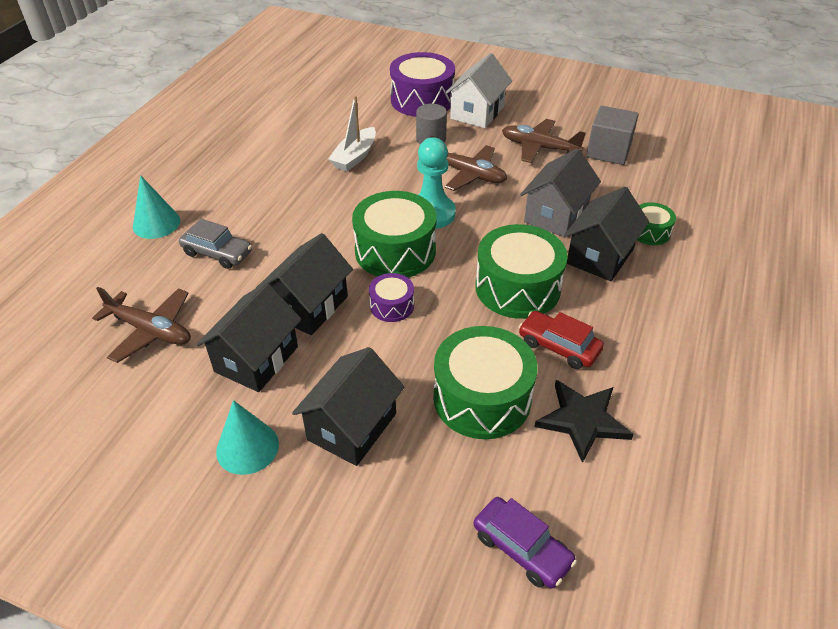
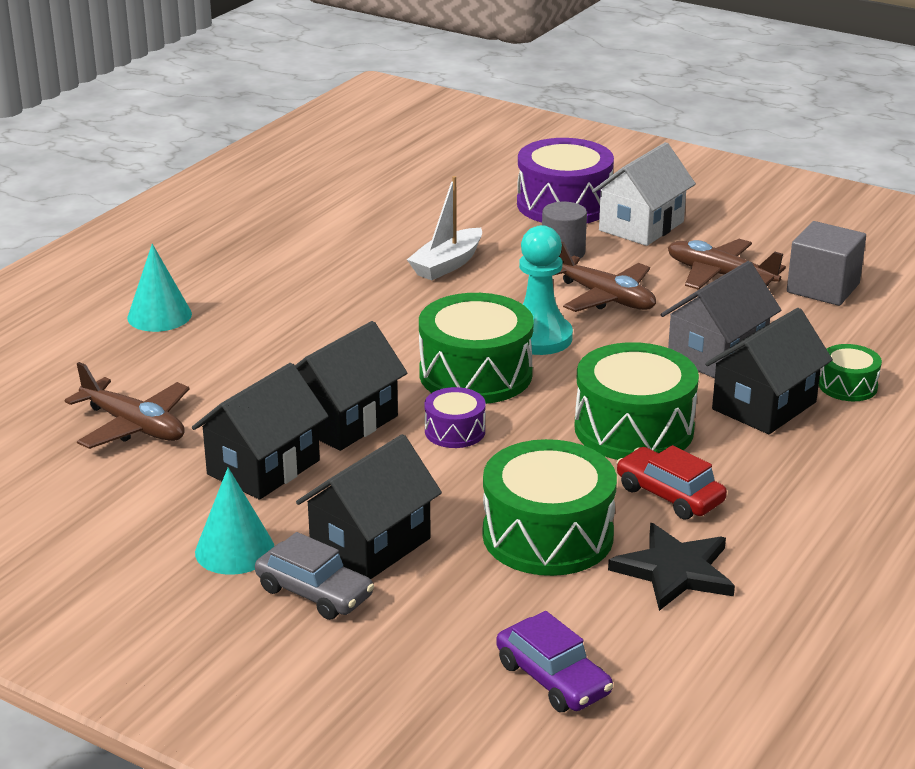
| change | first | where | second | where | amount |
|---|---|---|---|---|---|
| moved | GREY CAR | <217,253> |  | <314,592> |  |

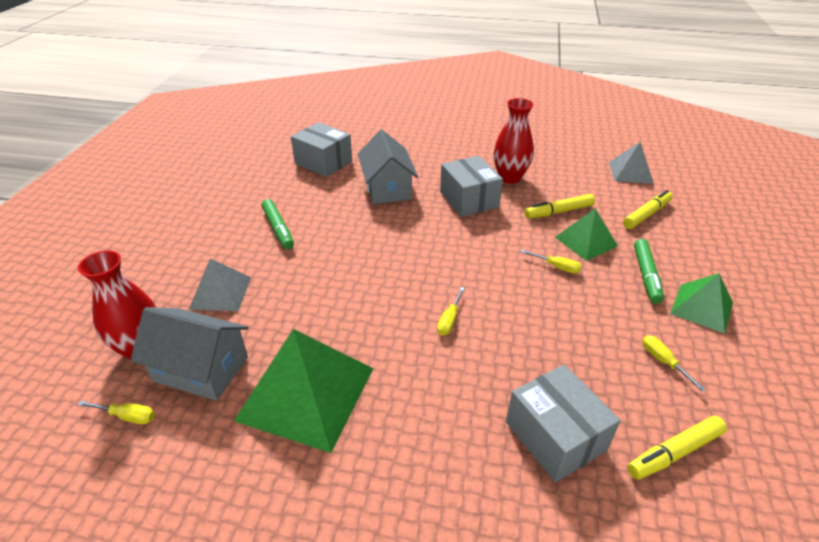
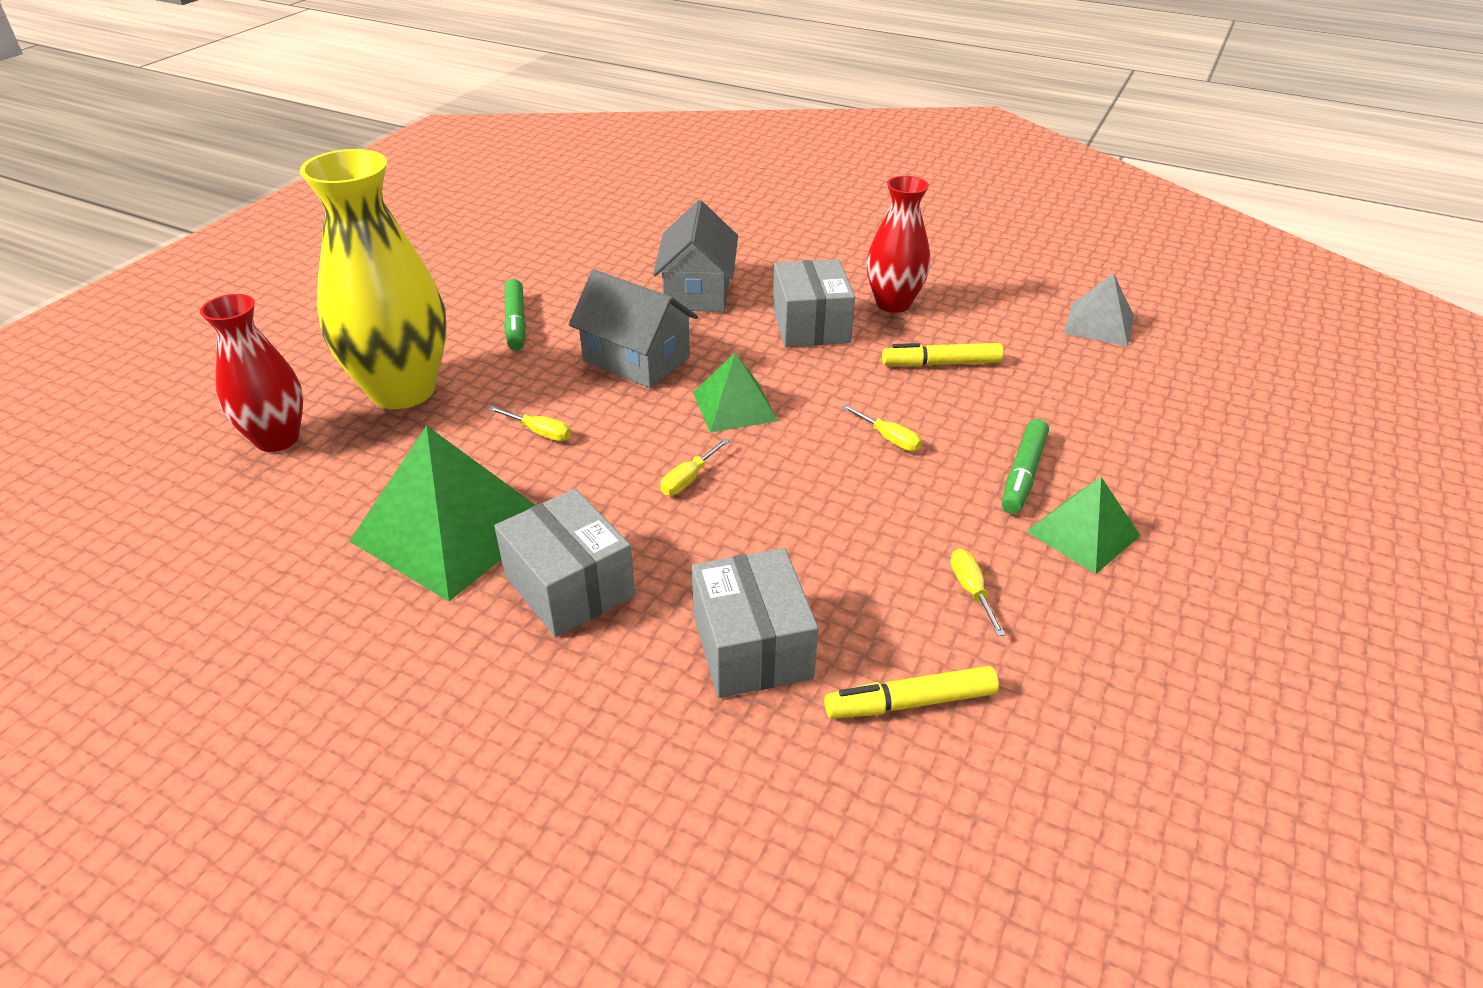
| change | first | where | second | where | amount |
|---|---|---|---|---|---|
| replaced | GREY PYRAMID SHAPE | <220,293> | BRIGHT YELLOW FLOWER VASE | <402,390> |  |
| moved | BRIGHT YELLOW HAND SCREWDRIVER | <127,416> |  | <539,432> |  |
| moved | GREY PACKAGE | <323,162> |  | <569,586> |  |
| moved | GREY TOY HOUSE | <201,369> |  | <636,359> |  |
| moved | EMERALD PYRAMID SHAPE | <586,241> |  | <734,406> |  |
| removed | BRIGHT YELLOW MARKER PEN | <646,214> |  |  |  |

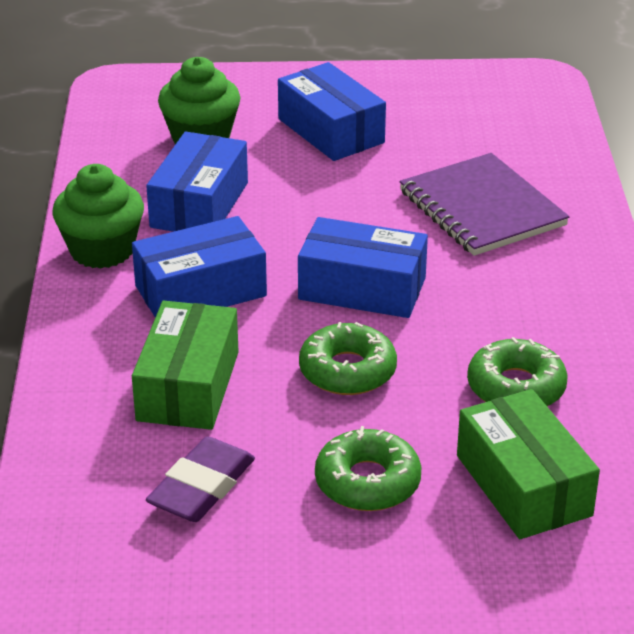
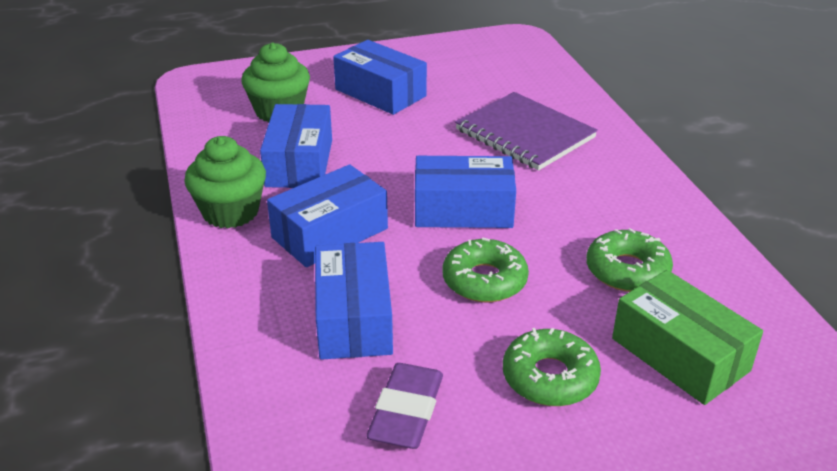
| change | first | where | second | where | amount |
|---|---|---|---|---|---|
| recoloured | EMERALD PACKAGE | <188,386> | BLUE PACKAGE | <354,318> |  |

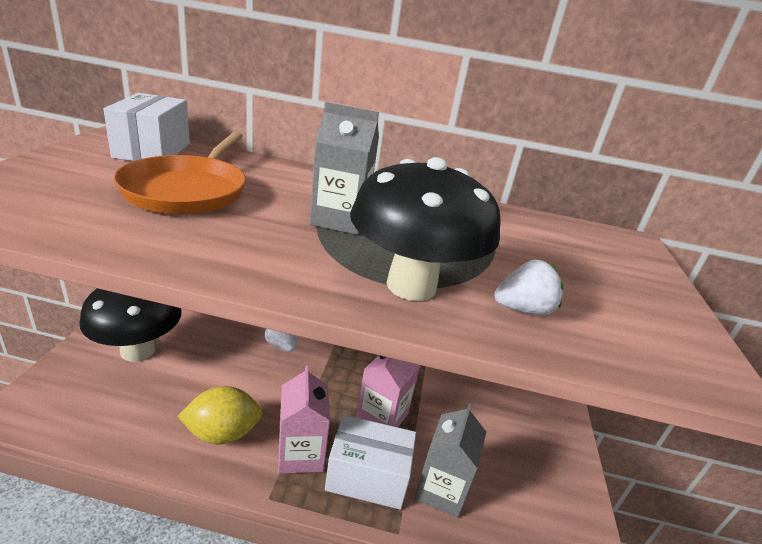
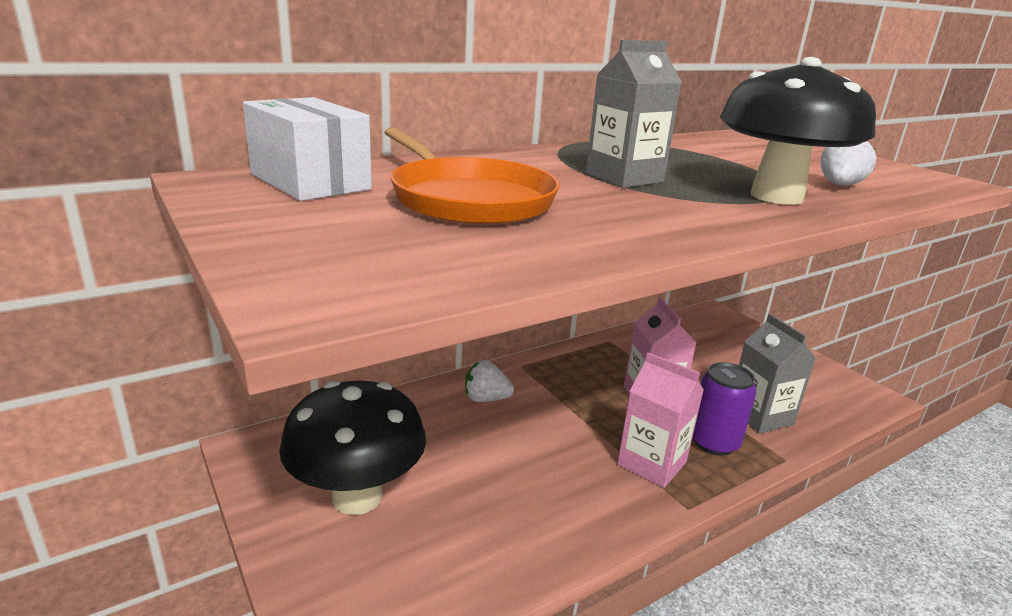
| change | first | where | second | where | amount |
|---|---|---|---|---|---|
| replaced | PURE WHITE PACKAGE | <367,476> | VIOLET SODA CAN | <714,442> |  |
| removed | BRIGHT YELLOW CITRUS FRUIT | <222,433> |  |  |  |

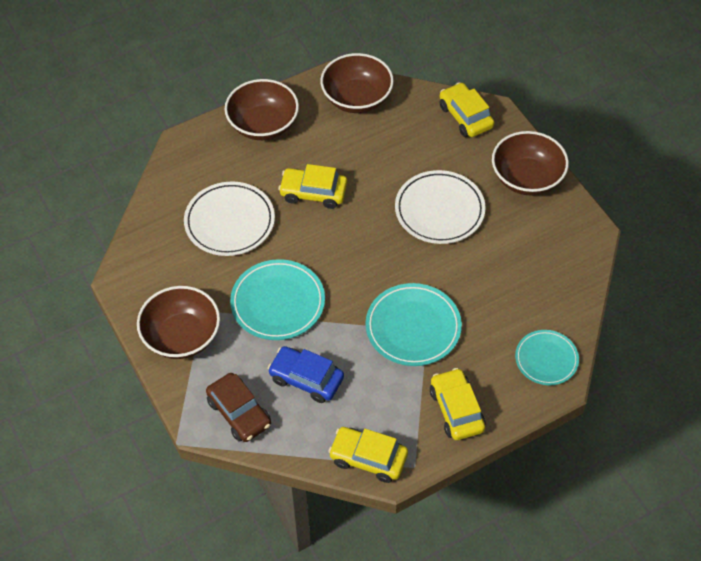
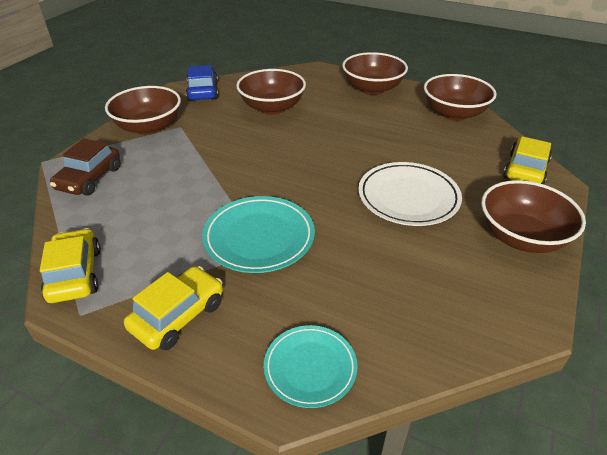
| change | first | where | second | where | amount |
|---|---|---|---|---|---|
| moved | BLUE CAR | <306,379> |  | <203,91> |  |
| replaced | PURE WHITE FLAT DISH | <229,222> | RUSSET DEEP DISH | <272,107> |  |
| removed | AQUA FLAT DISH | <278,302> |  |  |  |
| removed | BRIGHT YELLOW CAR | <313,193> |  |  |  |

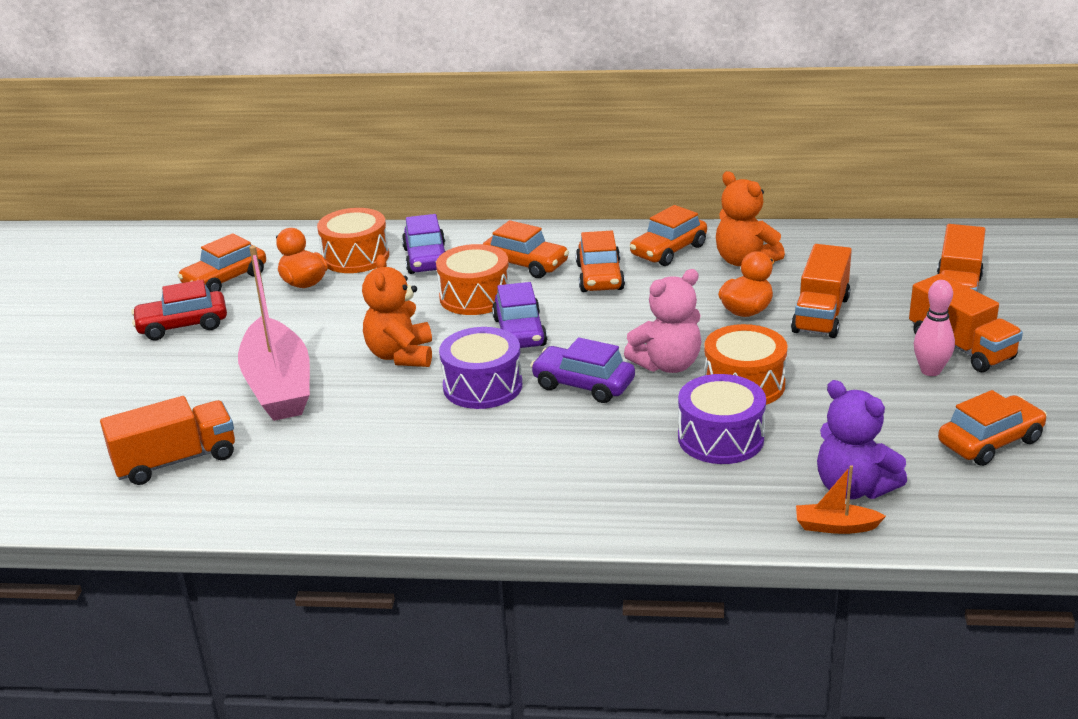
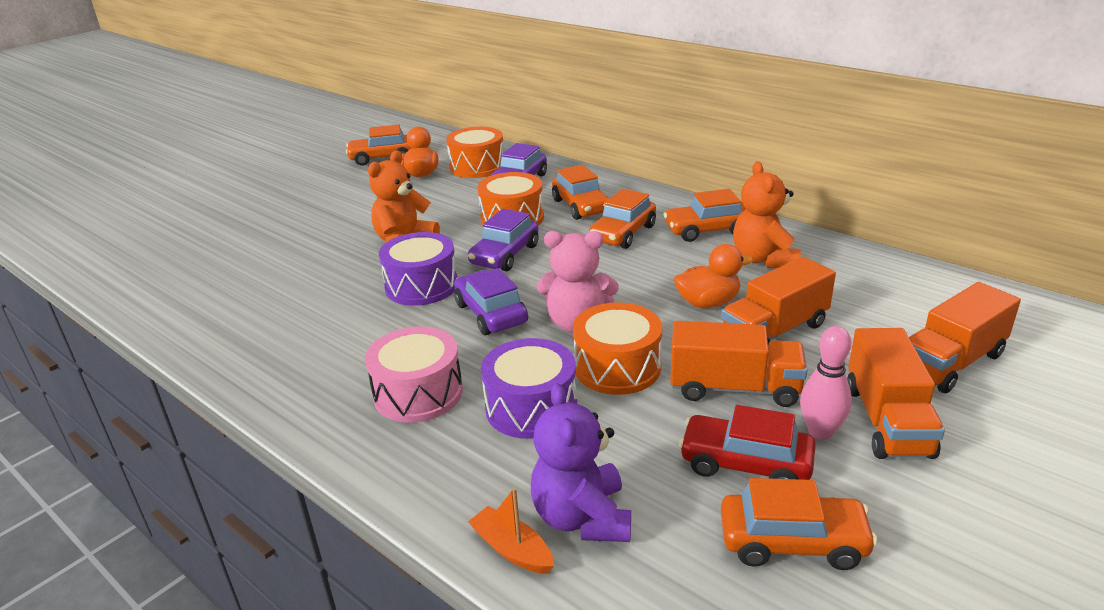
| change | first | where | second | where | amount |
|---|---|---|---|---|---|
| added |  |  | ROSE-PINK TOY DRUM | <418,393> |  |
| moved | ORANGE-COLOURED TOY TRUCK | <176,461> |  | <734,388> |  |
| moved | SCARLET CAR | <182,325> |  | <745,463> |  |
| removed | ROSE-PINK SAILBOAT | <278,386> |  |  |  |

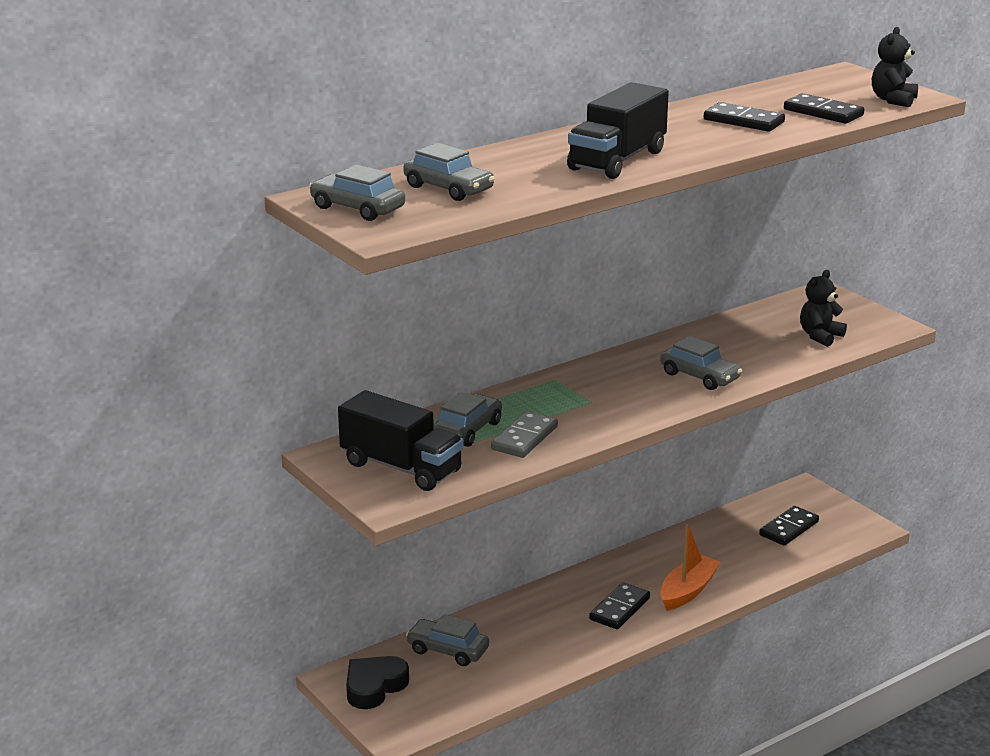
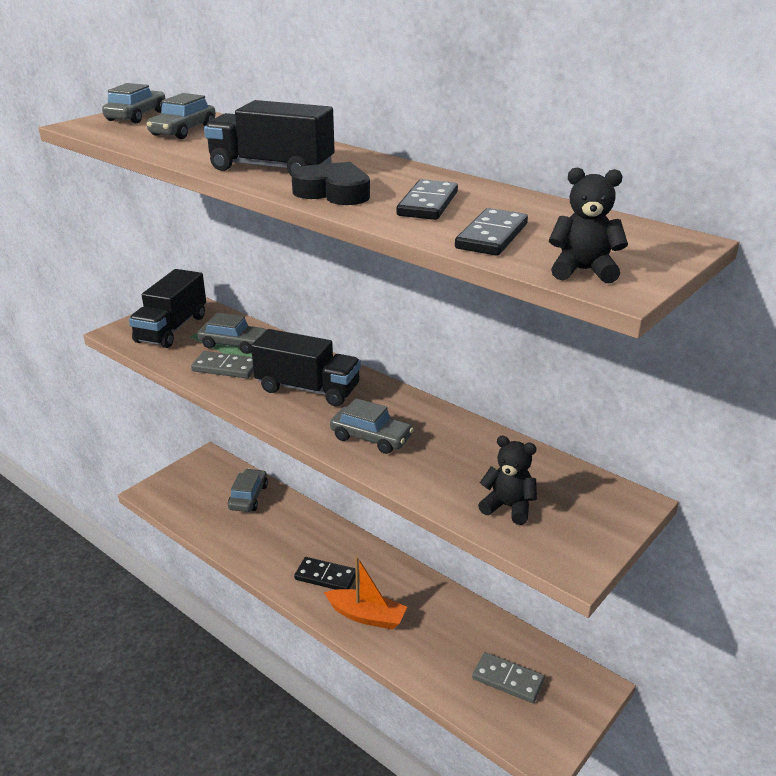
| change | first | where | second | where | amount |
|---|---|---|---|---|---|
| added |  |  | EBONY TOY TRUCK | <308,389> |  |
| moved | EBONY HEART | <374,687> |  | <333,192> |  |
| turned | GREY CAR | <699,376> |  | <371,438> | 90 degrees counterclockwise |
| recoloured | EBONY DOMINO TILE | <789,528> | GREY DOMINO TILE | <507,680> |  |

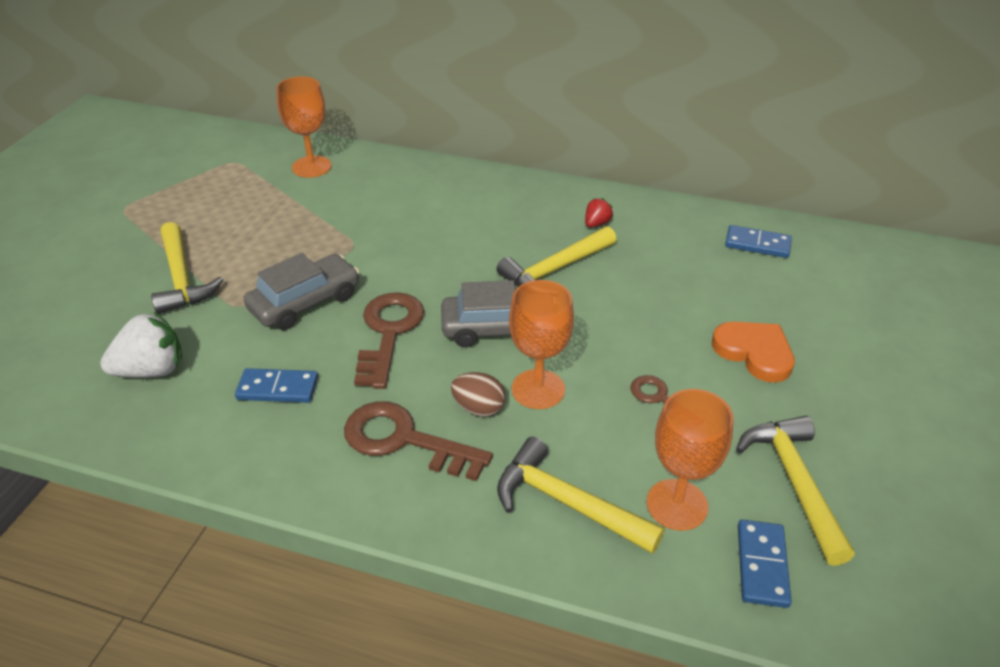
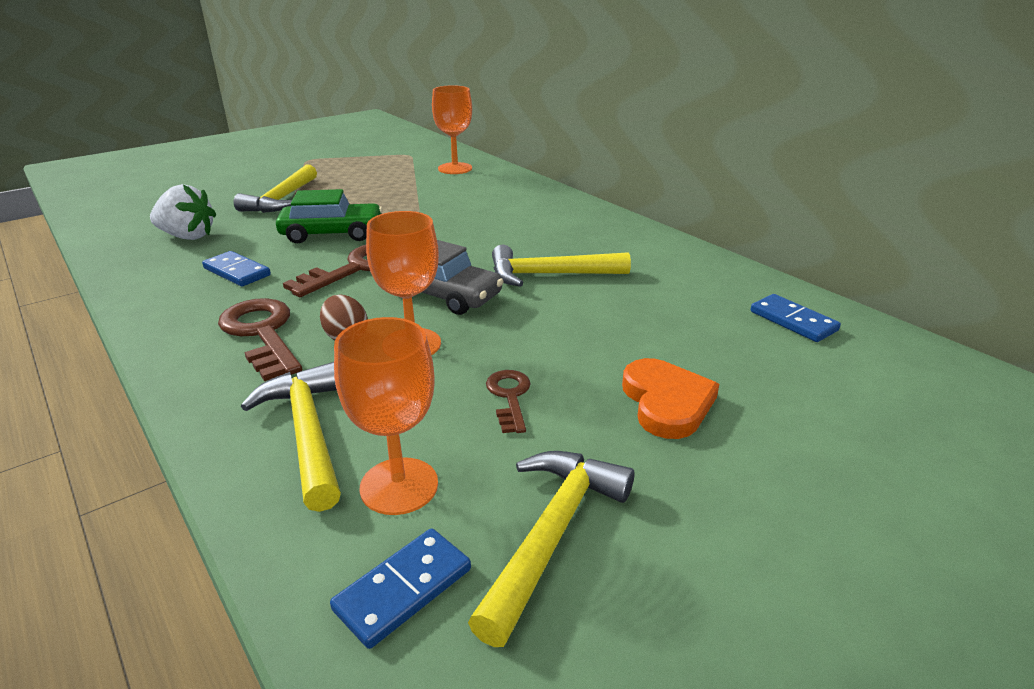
| change | first | where | second | where | amount |
|---|---|---|---|---|---|
| recoloured | GREY CAR | <305,302> | EMERALD CAR | <332,234> |  |
| removed | SCARLET STRAWBERRY | <596,223> |  |  |  |

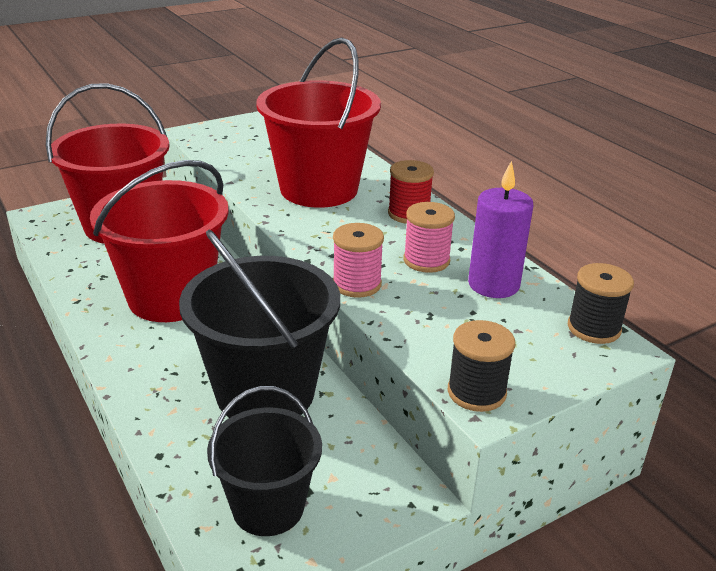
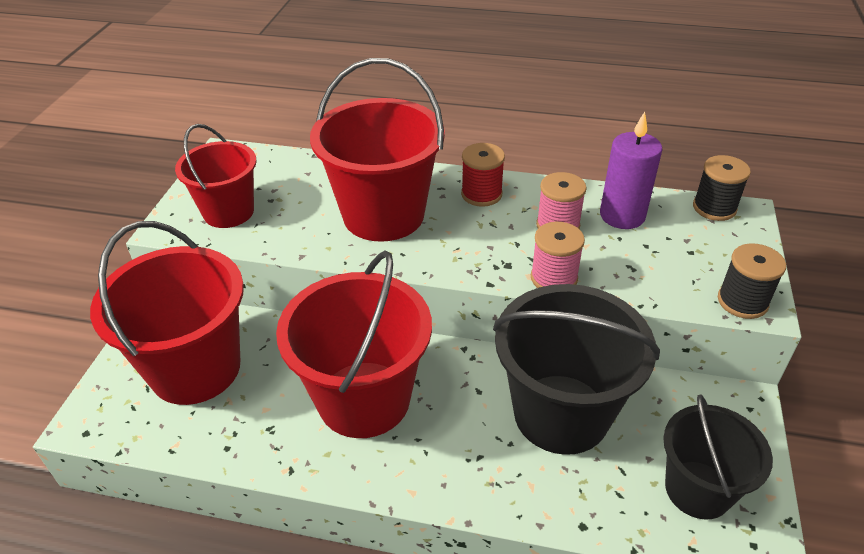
| change | first | where | second | where | amount |
|---|---|---|---|---|---|
| added |  |  | SCARLET SAND BUCKET | <228,212> |  |

